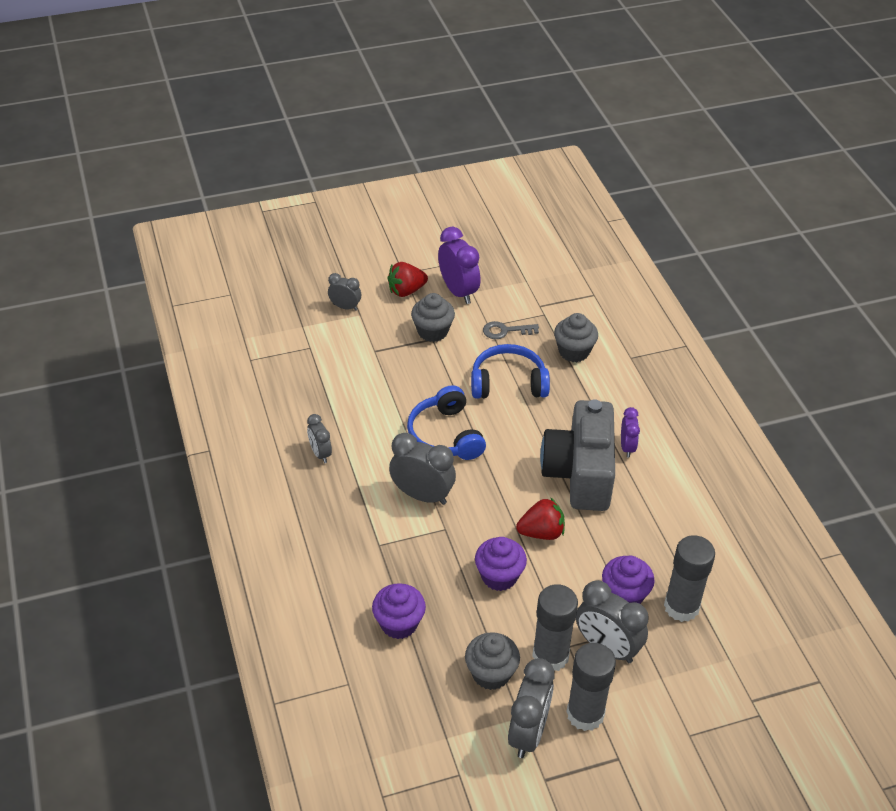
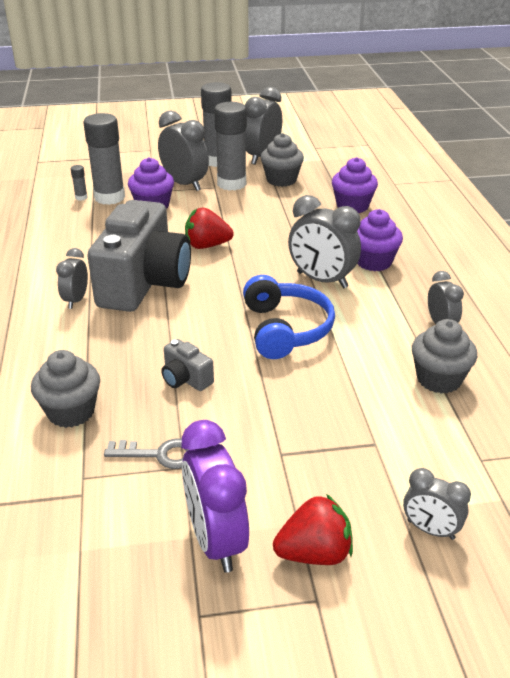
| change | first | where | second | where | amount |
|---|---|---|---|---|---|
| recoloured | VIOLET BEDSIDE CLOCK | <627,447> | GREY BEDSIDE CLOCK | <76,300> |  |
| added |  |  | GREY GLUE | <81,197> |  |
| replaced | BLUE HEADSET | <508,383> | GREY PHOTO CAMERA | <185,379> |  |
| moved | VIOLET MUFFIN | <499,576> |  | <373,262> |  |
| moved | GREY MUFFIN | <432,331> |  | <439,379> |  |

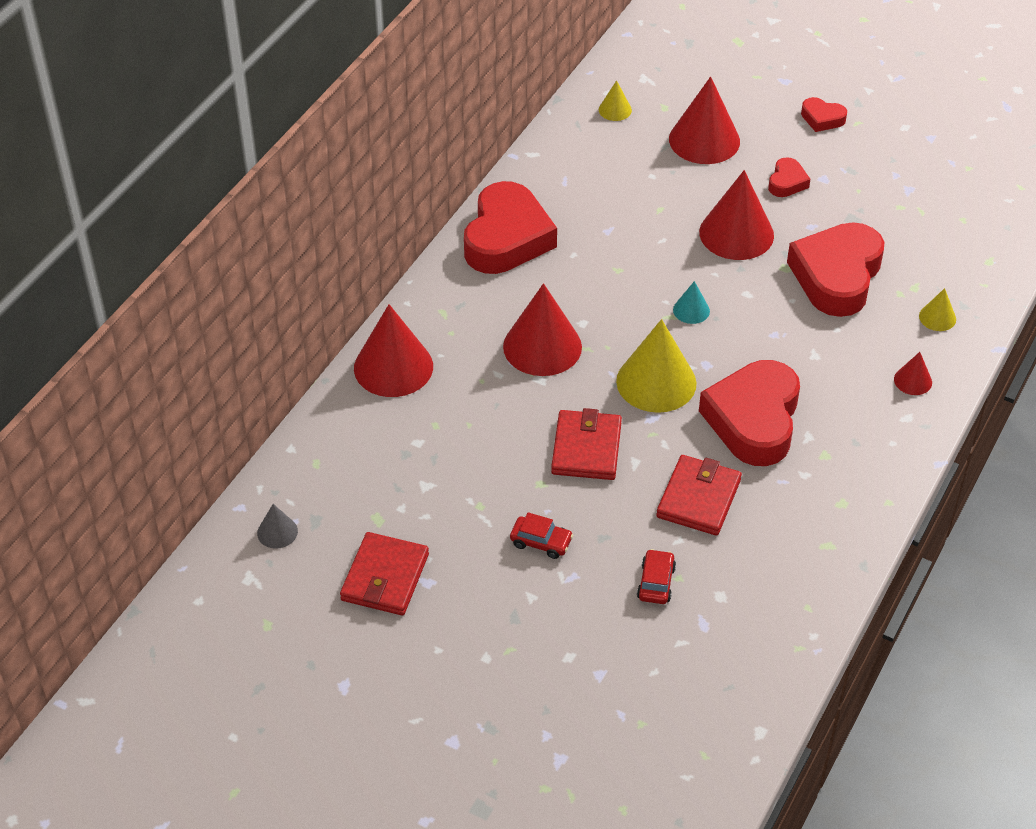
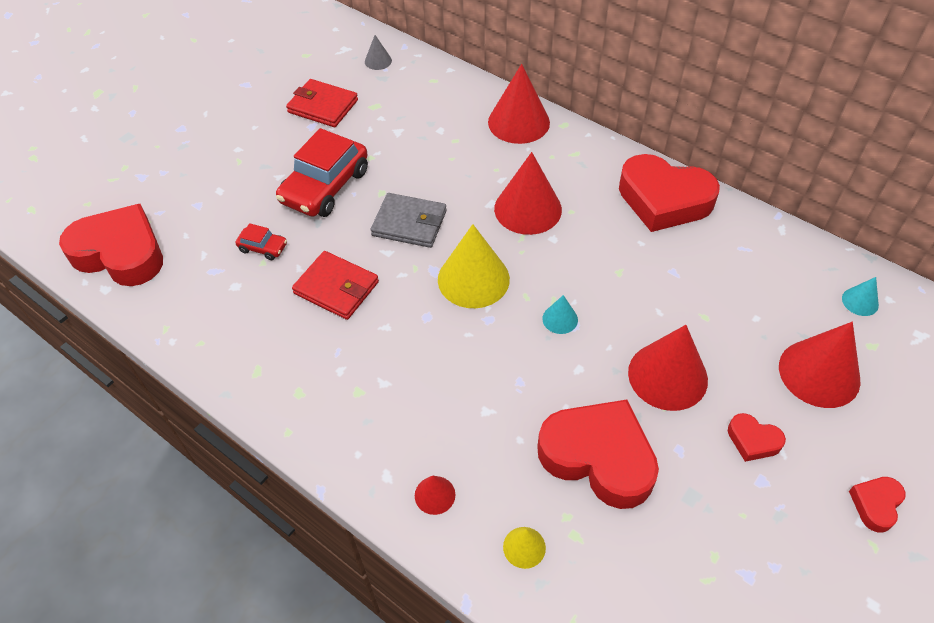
| change | first | where | second | where | amount |
|---|---|---|---|---|---|
| moved | SCARLET HEART | <754,420> |  | <120,253> |  |
| resized | SCARLET CAR | <541,542> |  | <325,186> | x2.19 |
| recoloured | SCARLET BILLFOLD | <586,448> | GREY BILLFOLD | <409,223> |  |
| recoloured | BRIGHT YELLOW CONE SHAPE | <615,110> | AQUA CONE SHAPE | <860,301> |  |

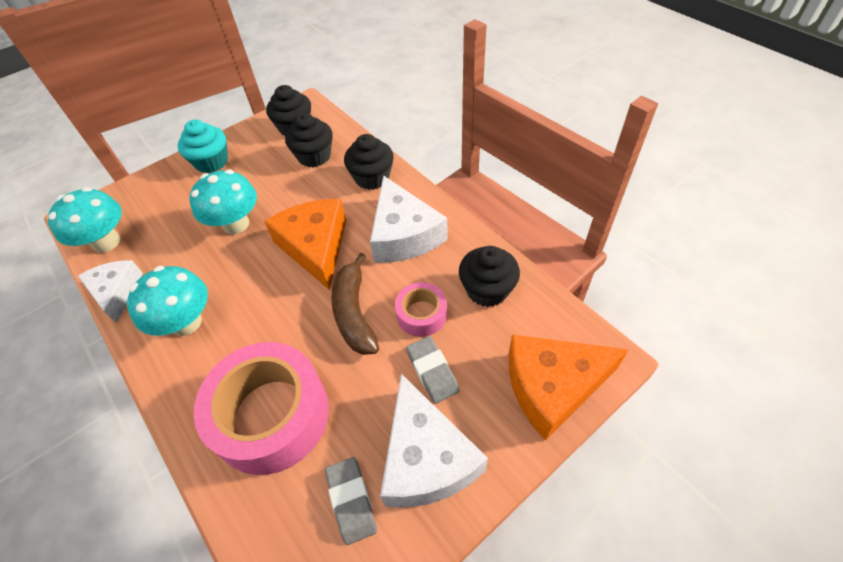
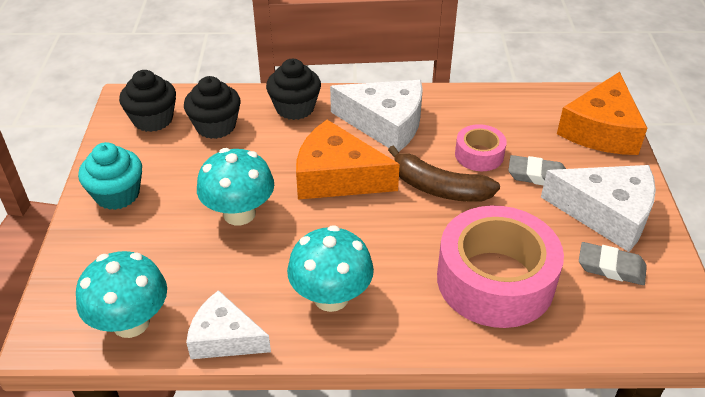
| change | first | where | second | where | amount |
|---|---|---|---|---|---|
| removed | EBONY MUFFIN | <487,290> |  |  |  |

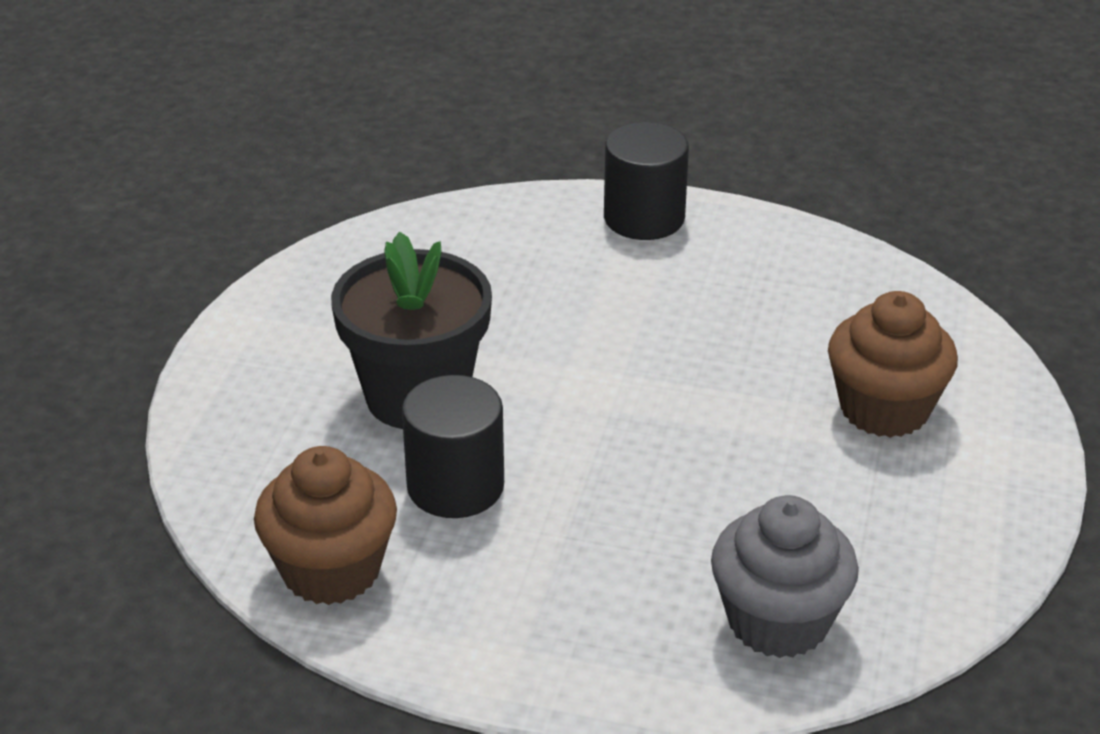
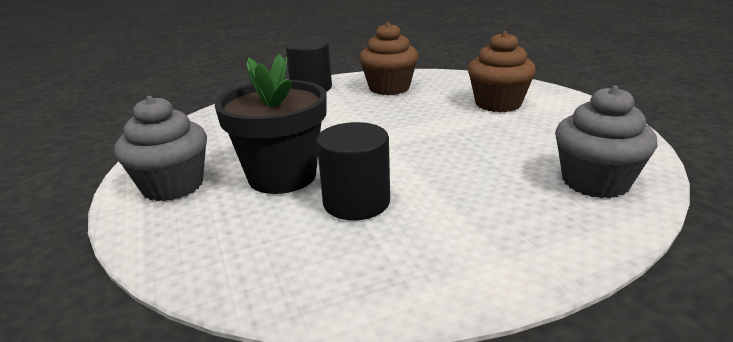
| change | first | where | second | where | amount |
|---|---|---|---|---|---|
| added |  |  | GREY MUFFIN | <173,186> |  |
| moved | RUSSET MUFFIN | <331,570> |  | <389,88> |  |

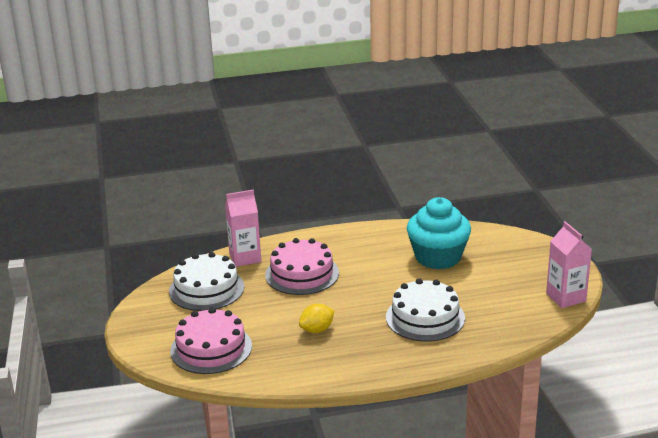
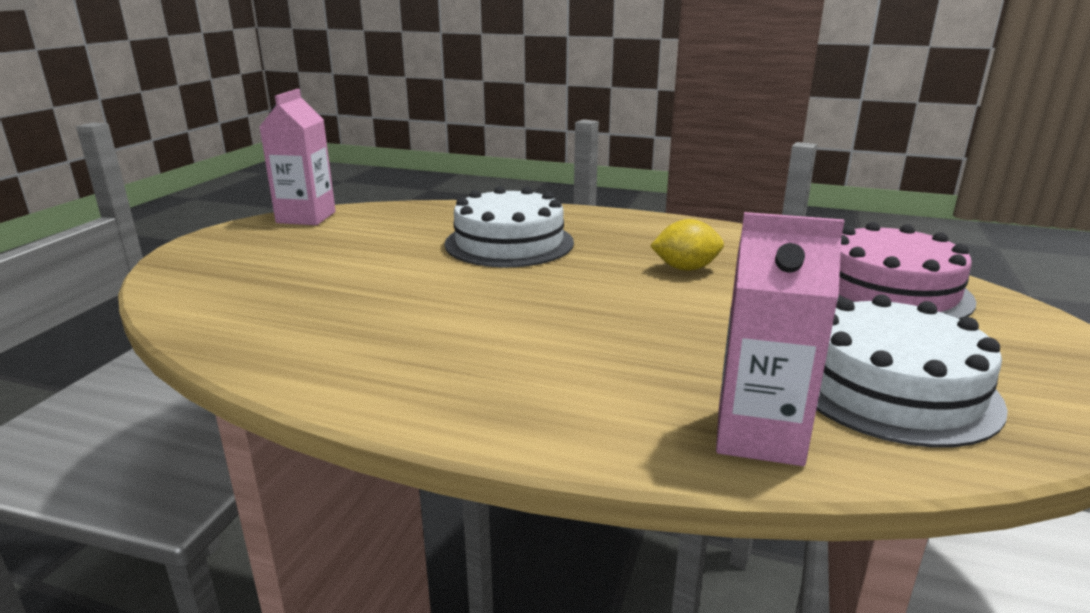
| change | first | where | second | where | amount |
|---|---|---|---|---|---|
| removed | ROSE-PINK GATEAU | <302,274> |  |  |  |
| removed | AQUA MUFFIN | <438,257> |  |  |  |

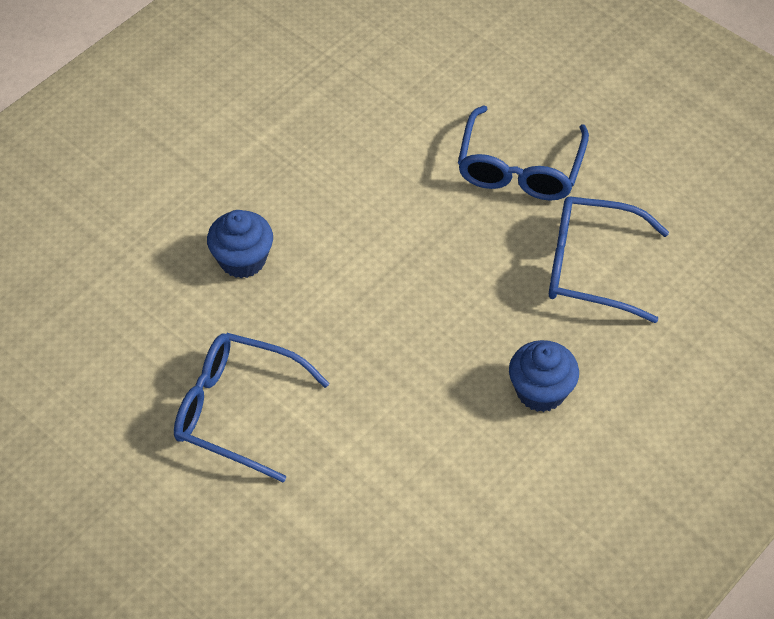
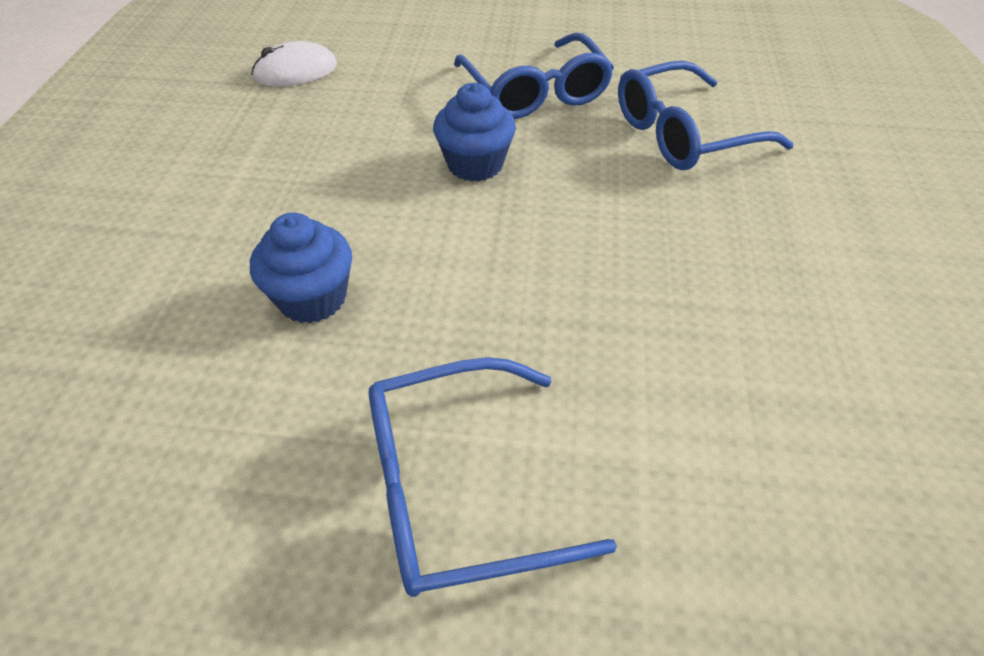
| change | first | where | second | where | amount |
|---|---|---|---|---|---|
| added |  |  | PURE WHITE COMPUTER MOUSE | <295,71> |  |
| moved | BLUE MUFFIN | <540,391> |  | <475,164> |  |

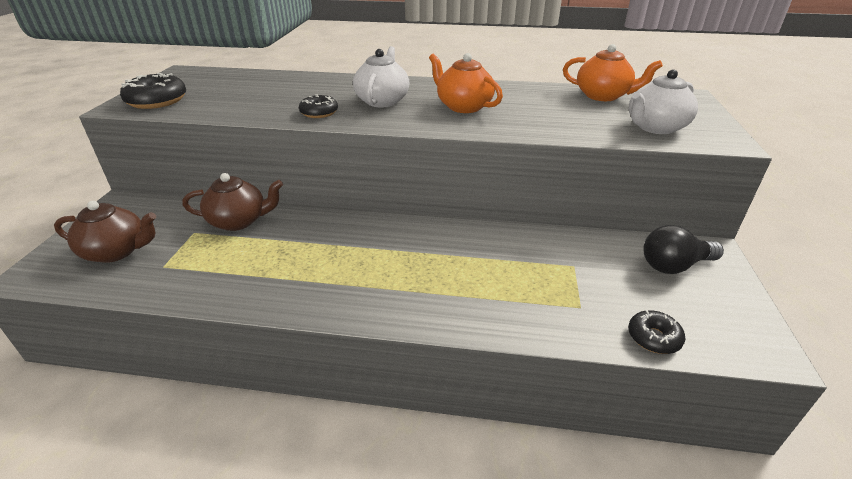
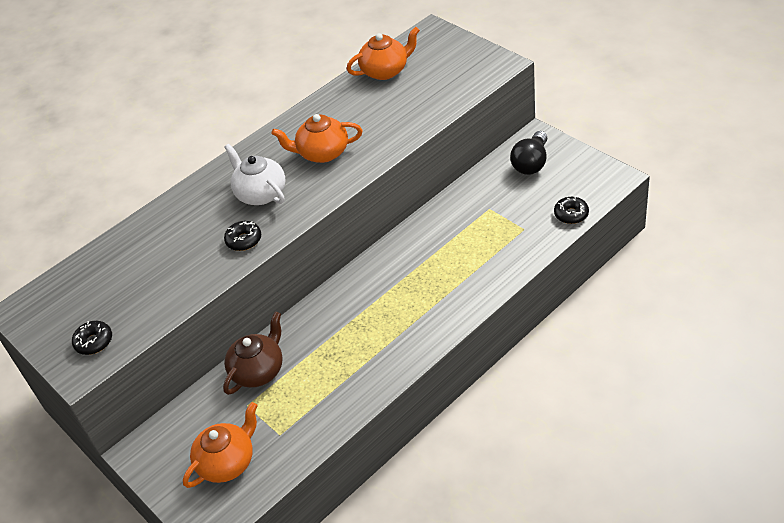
| change | first | where | second | where | amount |
|---|---|---|---|---|---|
| resized | EBONY DOUGHNUT | <157,101> |  | <94,342> | x0.62 |
| recoloured | RUSSET TEA POT | <117,251> | ORANGE-COLOURED TEA POT | <228,462> |  |
| removed | PURE WHITE TEA POT | <655,127> |  |  |  |

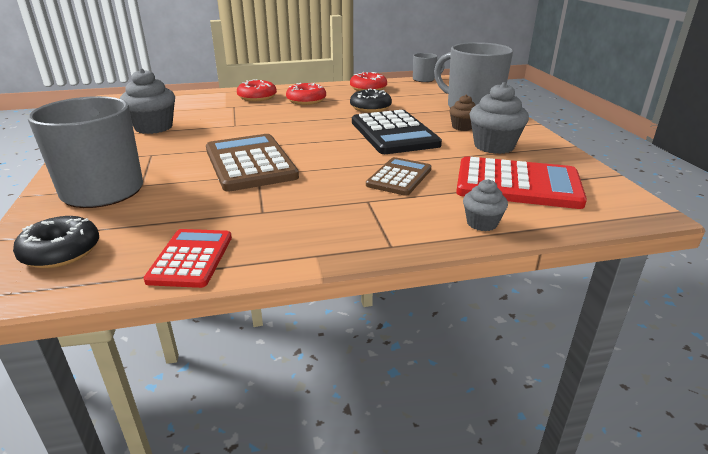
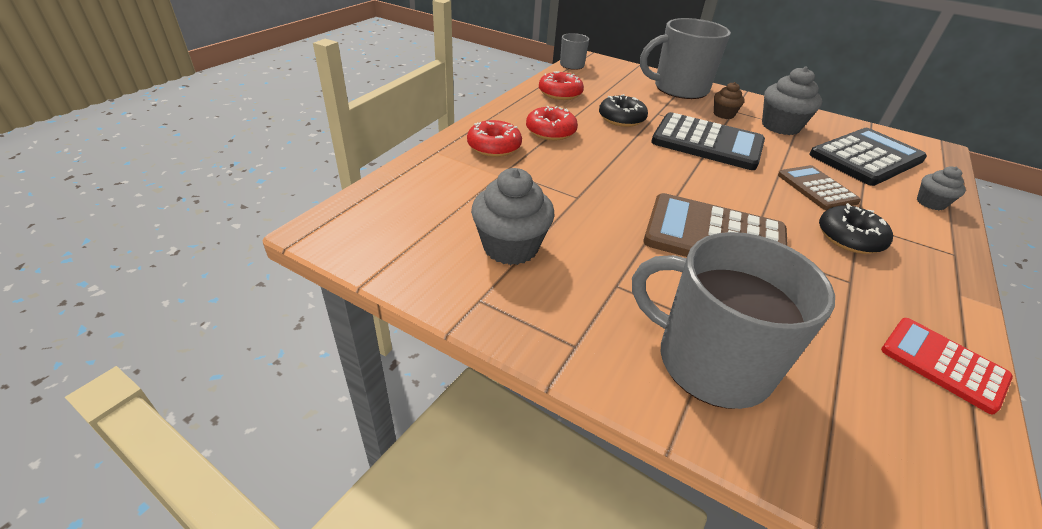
| change | first | where | second | where | amount |
|---|---|---|---|---|---|
| recoloured | SCARLET ADDING MACHINE | <517,184> | EBONY ADDING MACHINE | <866,157> |  |
| moved | EBONY DOUGHNUT | <61,252> |  | <849,238> |  |

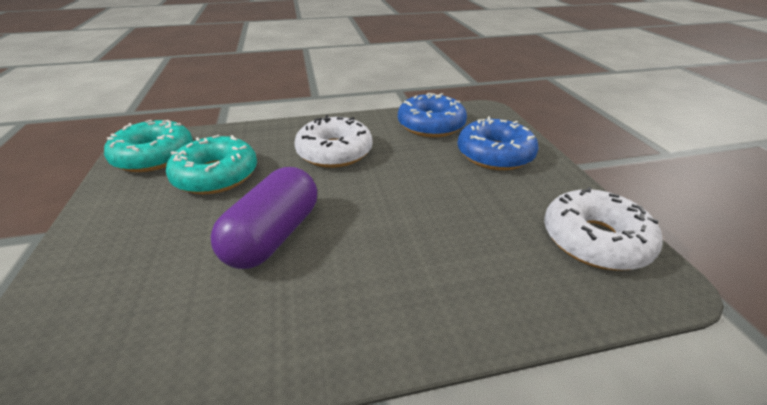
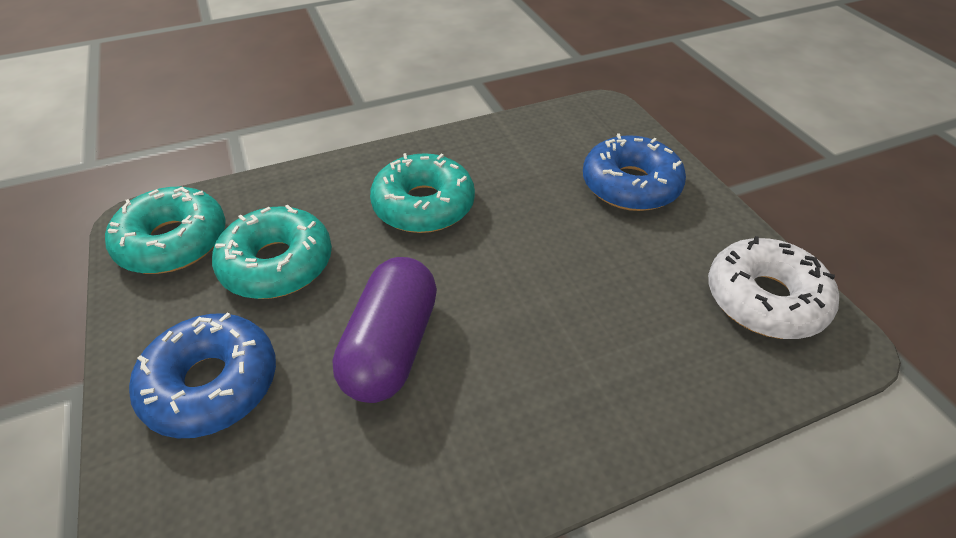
| change | first | where | second | where | amount |
|---|---|---|---|---|---|
| moved | BLUE DOUGHNUT | <431,125> |  | <212,384> |  |
| recoloured | PURE WHITE DOUGHNUT | <334,152> | AQUA DOUGHNUT | <423,205> |  |

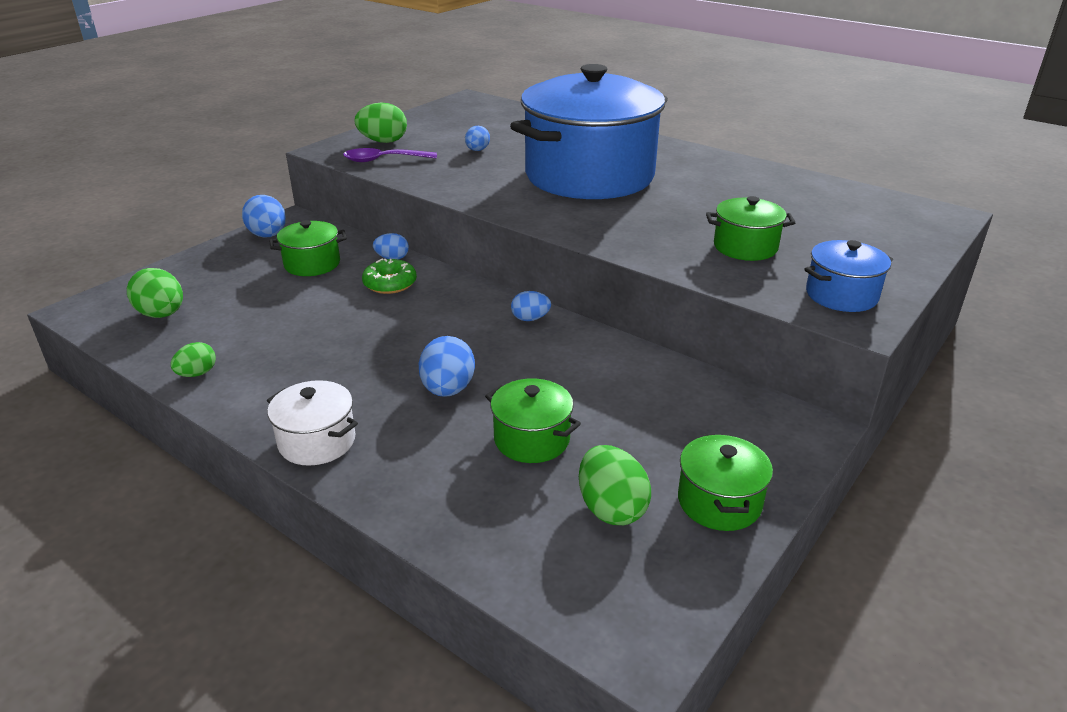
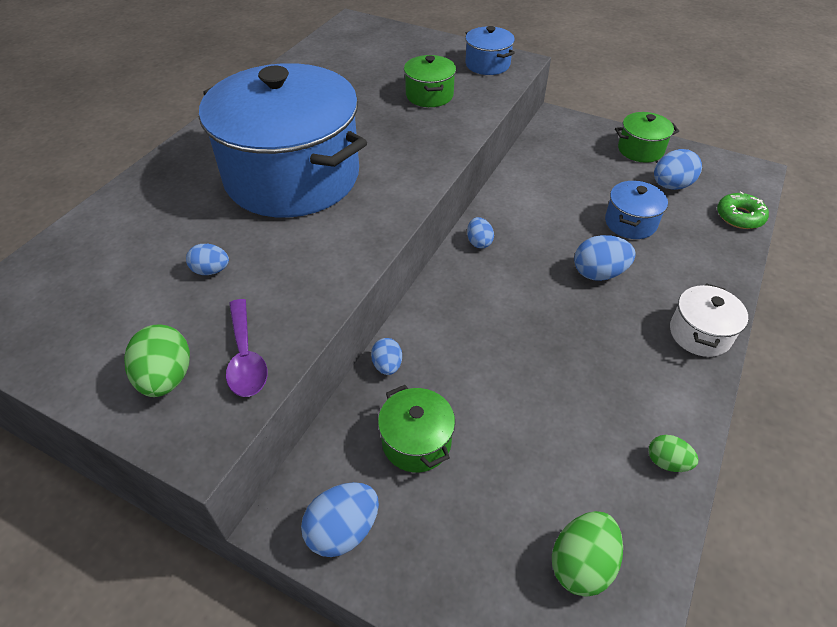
| change | first | where | second | where | amount |
|---|---|---|---|---|---|
| recoloured | EMERALD COOKING POT | <532,439> | BLUE COOKING POT | <630,223> |  |
| recoloured | EMERALD EGG | <611,508> | BLUE EGG | <671,186> |  |
| moved | EMERALD DOUGHNUT | <390,283> |  | <739,216> |  |

